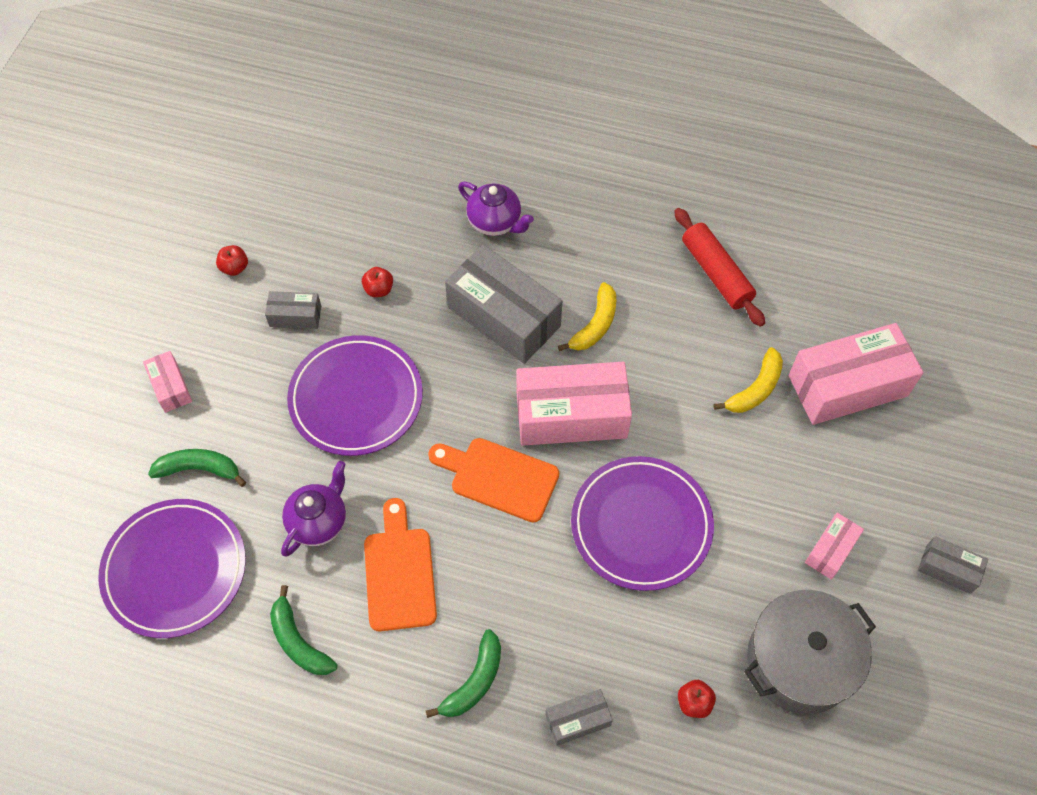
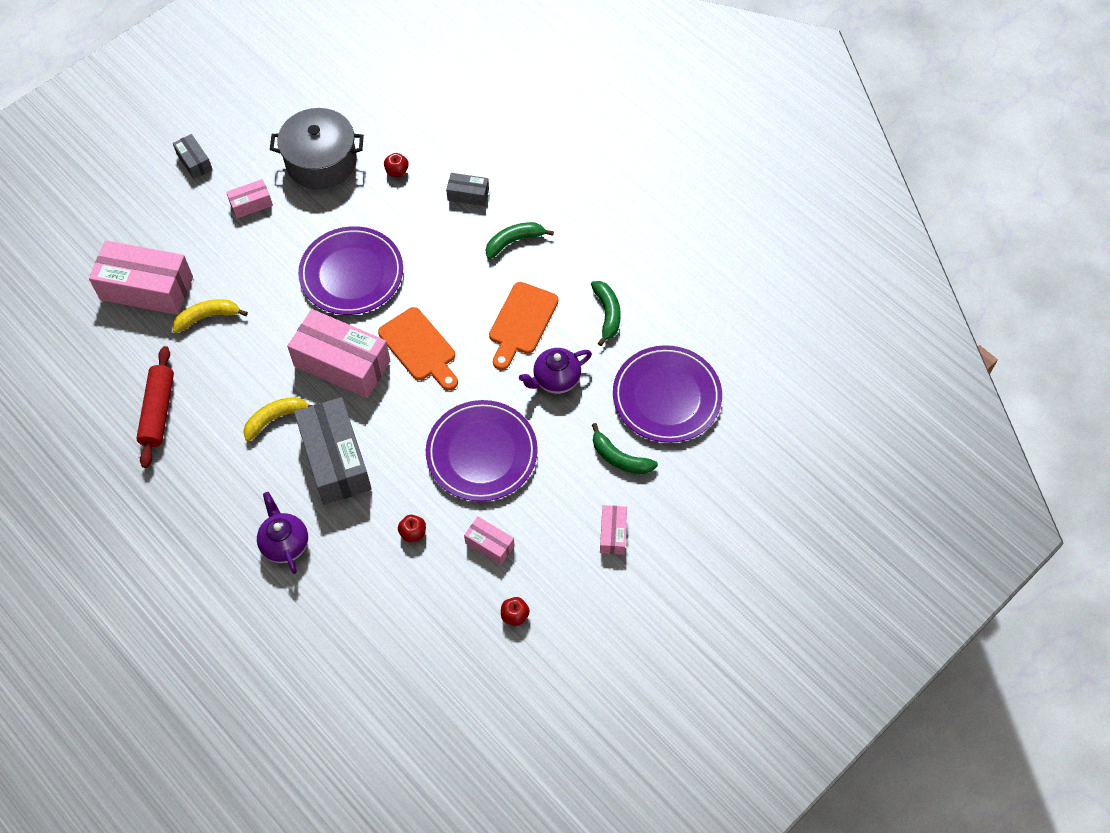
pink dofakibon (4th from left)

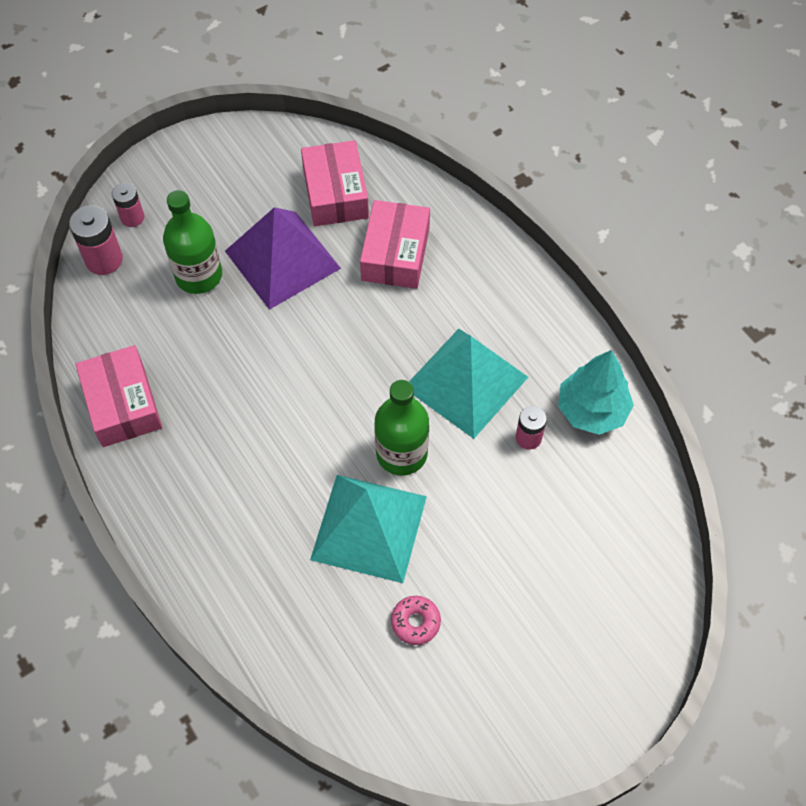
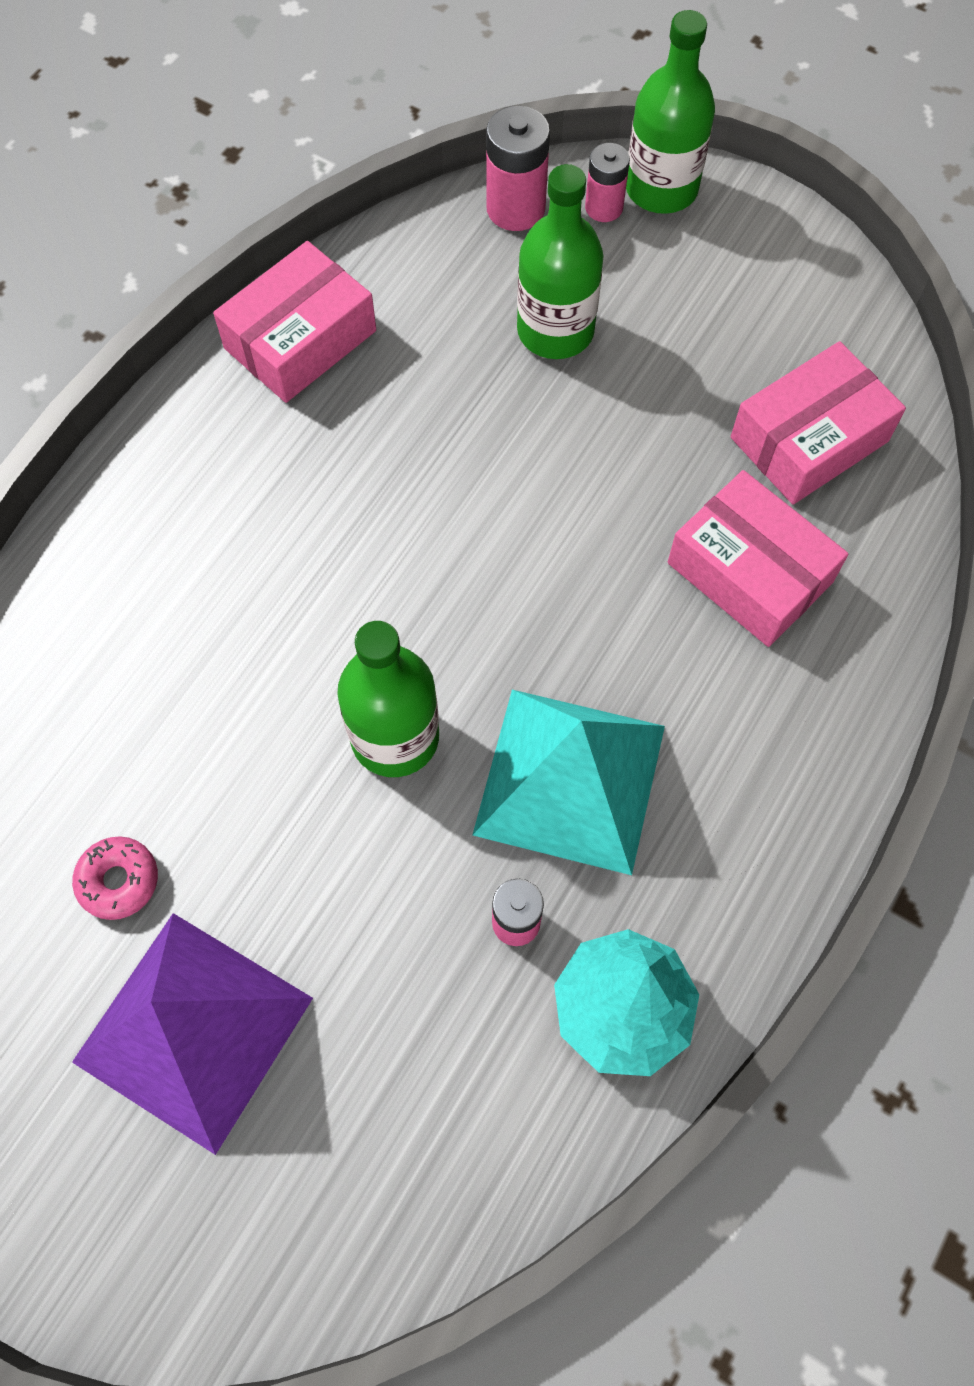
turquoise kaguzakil (1st from left in the first image)
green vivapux (3rd from left)
purple kaguzakil
pink dofakibon (2nd from left)

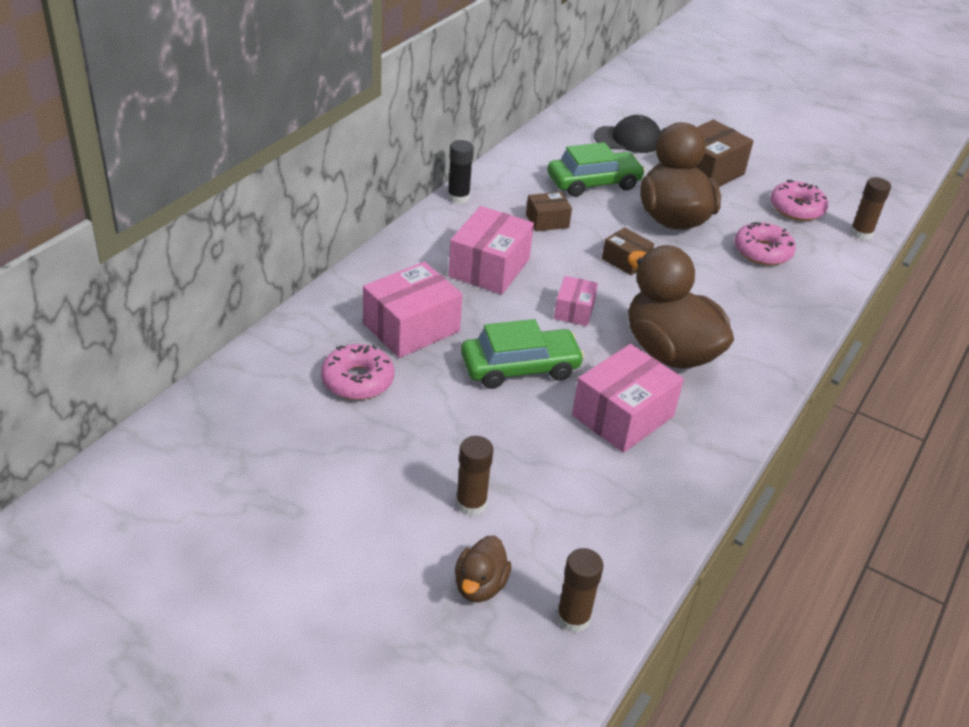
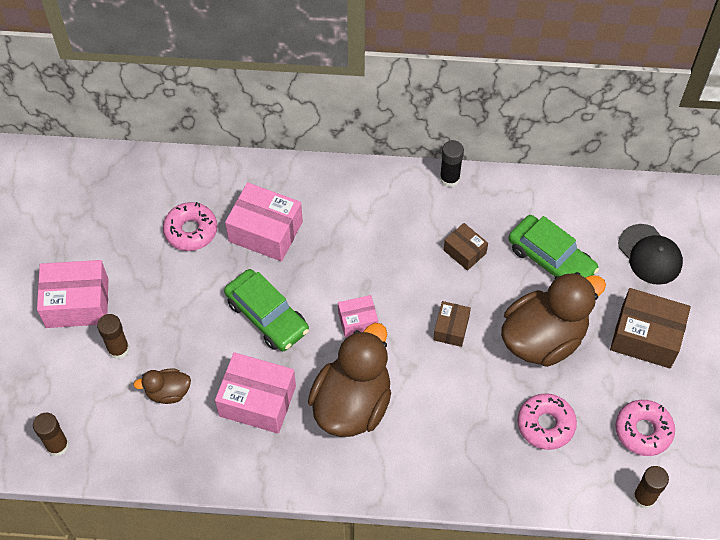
pink dofakibon (1st from left)
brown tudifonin (1st from left)

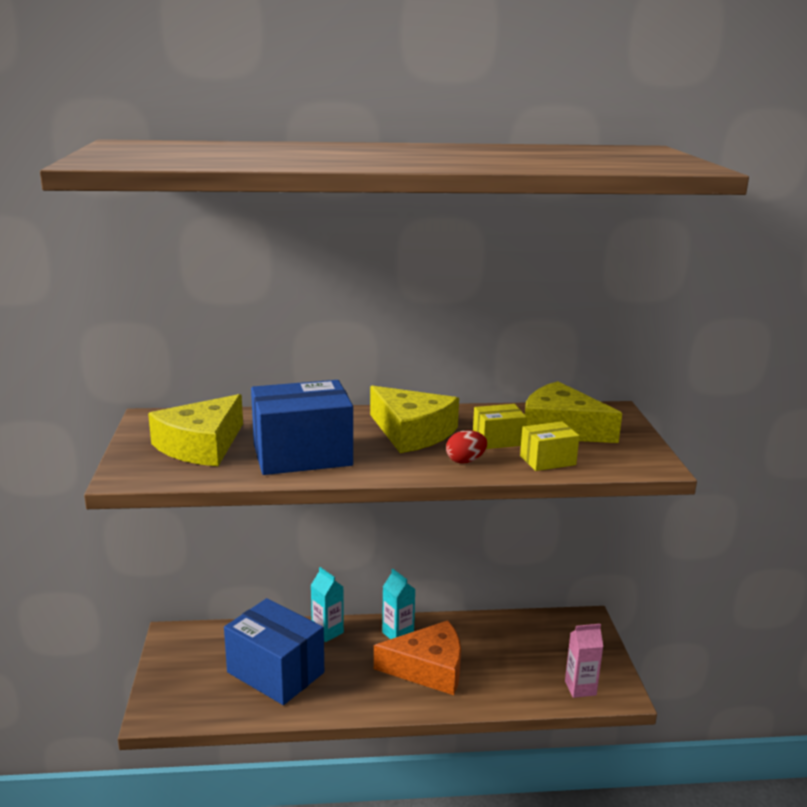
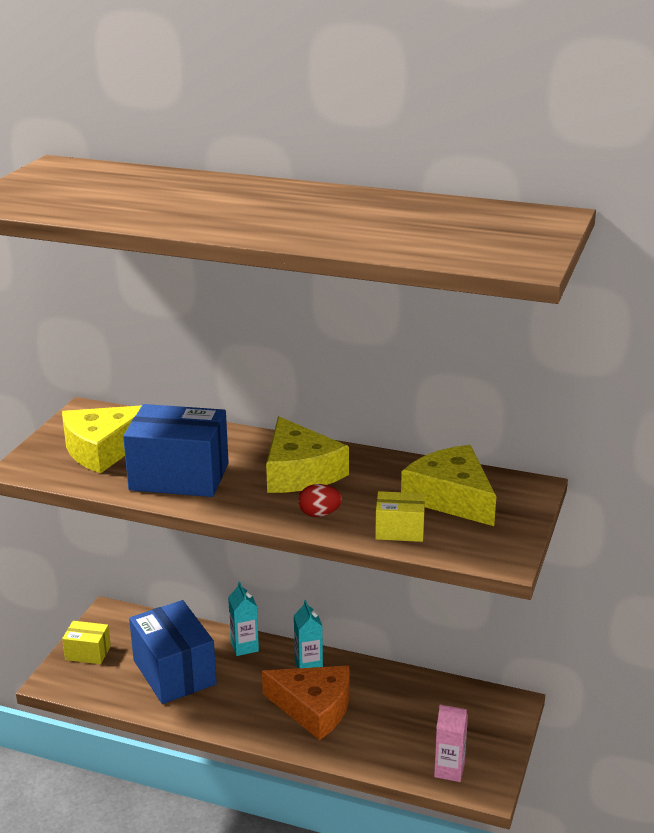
yellow dofakibon (1st from left)

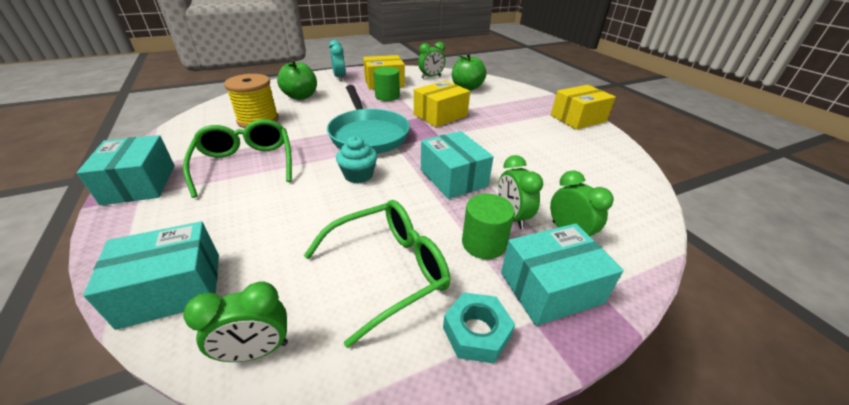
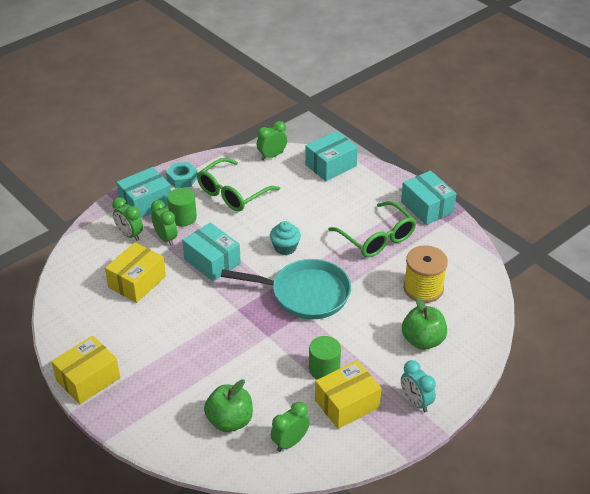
yellow dofakibon (2nd from left)
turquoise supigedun

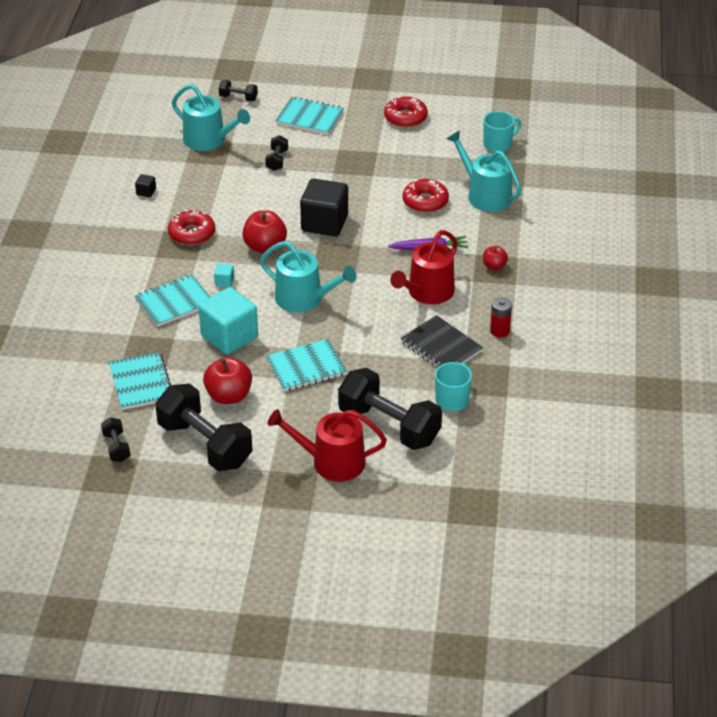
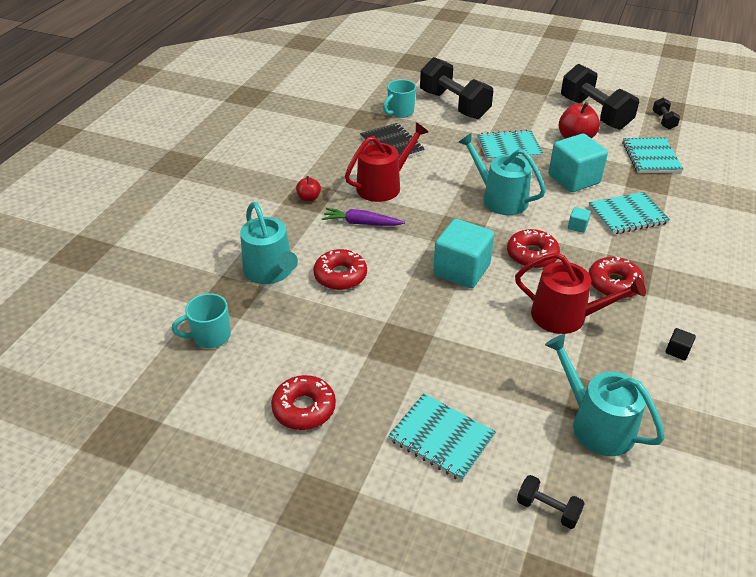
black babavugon (4th from left in the first image)
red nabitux
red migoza (2nd from left)
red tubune (3rd from left)
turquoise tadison (1st from left)

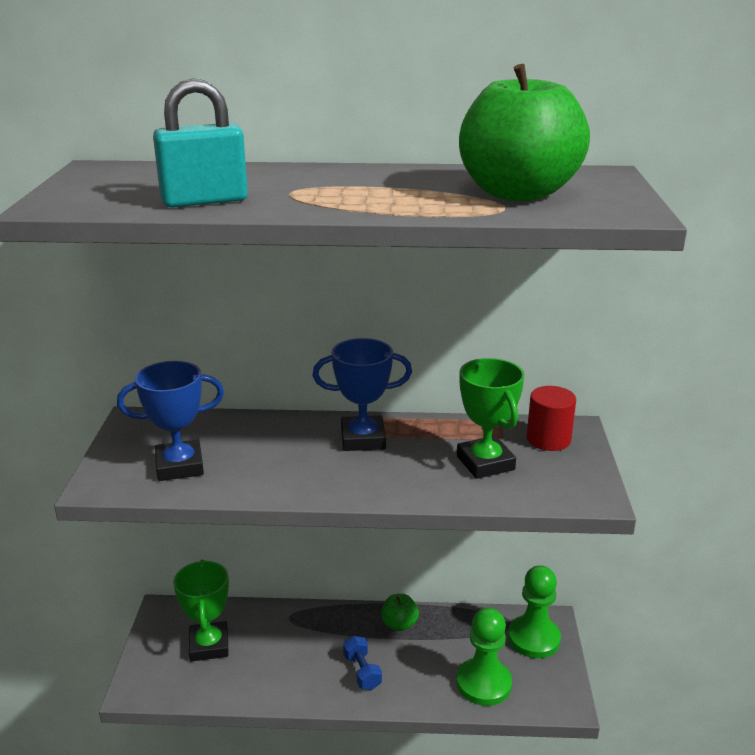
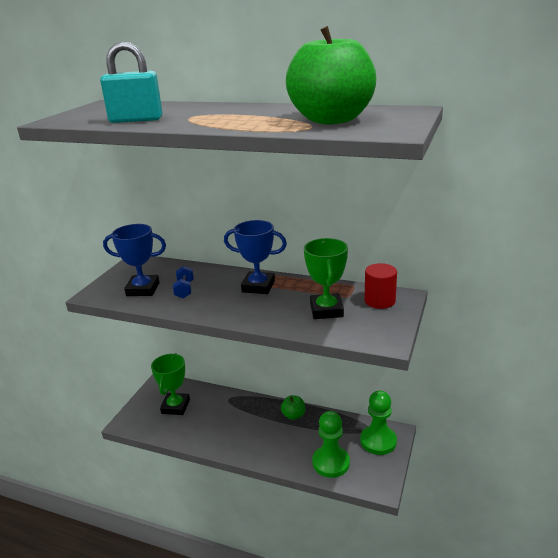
blue babavugon

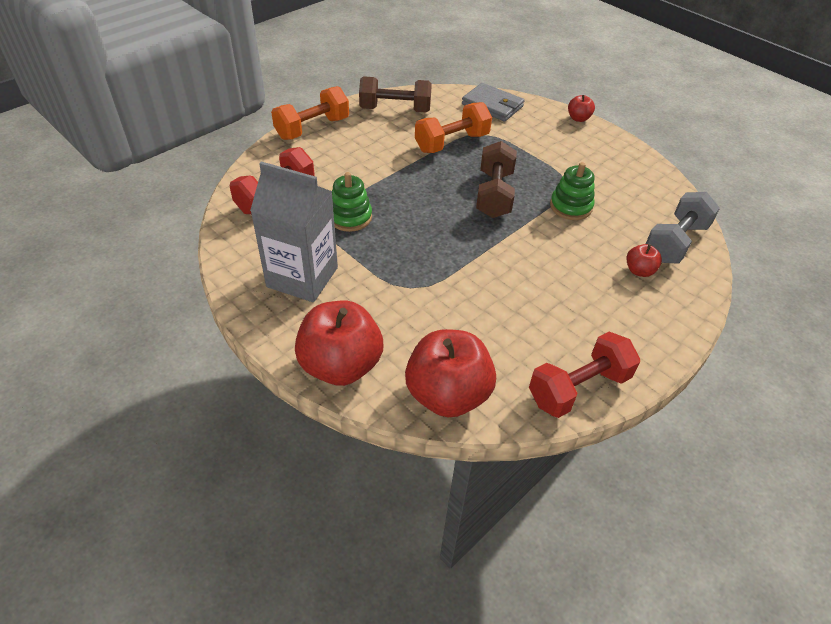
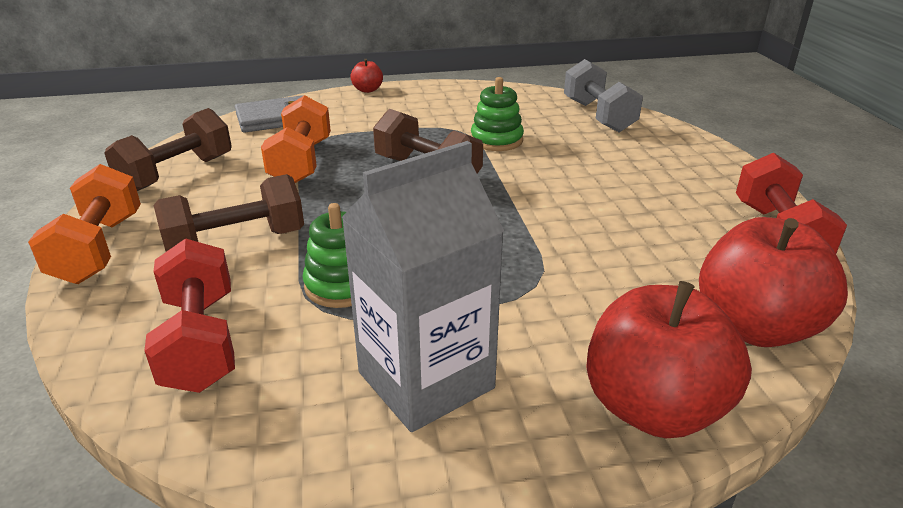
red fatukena (4th from left in the first image)
brown babavugon (2nd from left)

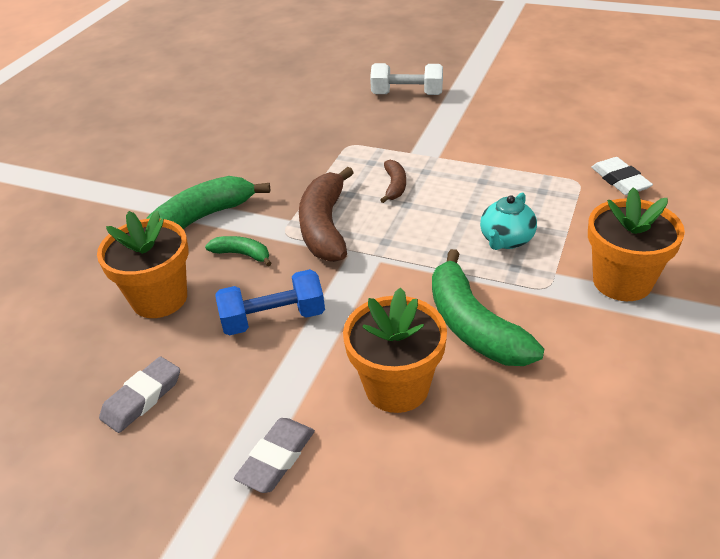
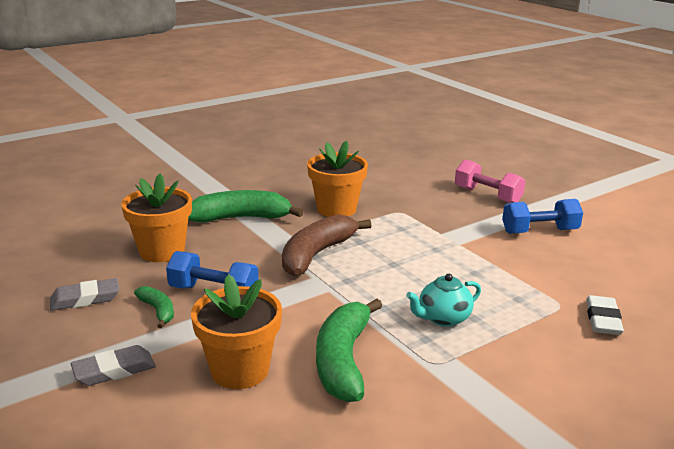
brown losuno (2nd from left in the first image)
blue babavugon (2nd from left)
green losuno (1st from left)
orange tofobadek (3rd from left)
pink babavugon

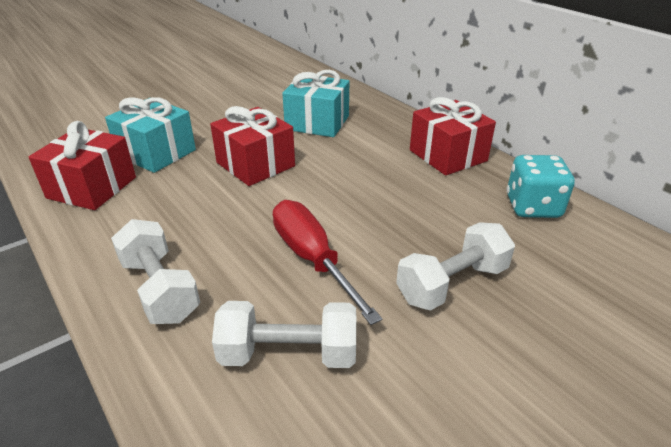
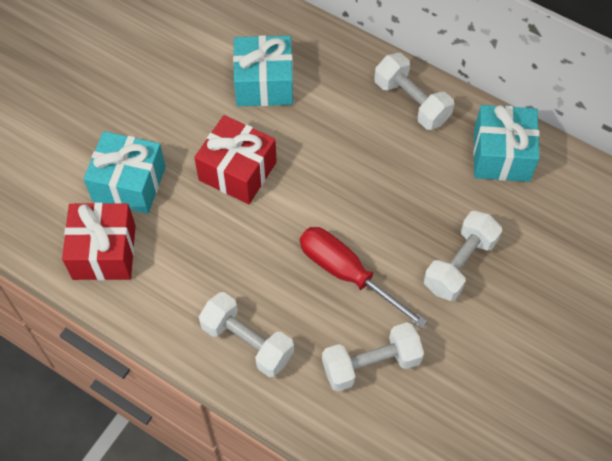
white babavugon (3rd from left)
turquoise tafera (3rd from left)

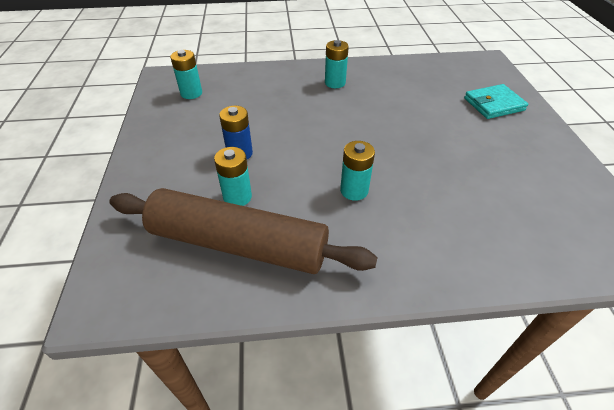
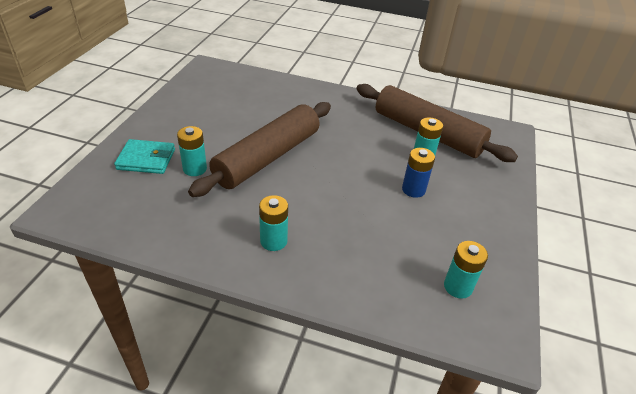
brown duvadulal (1st from left)
turquoise nabitux (1st from left)

